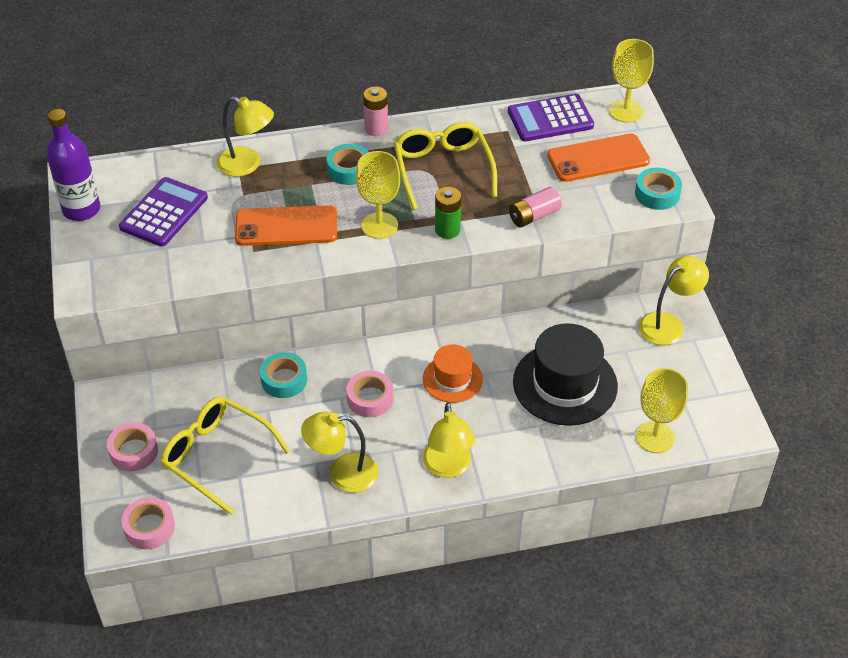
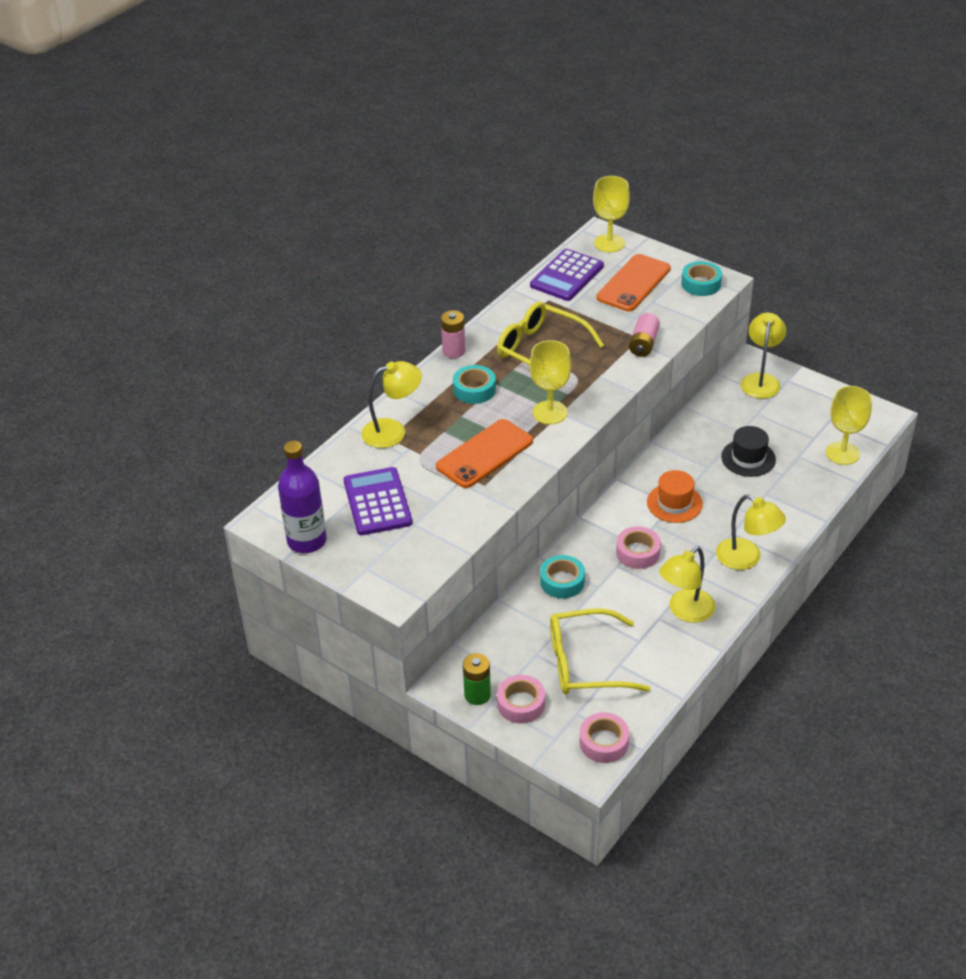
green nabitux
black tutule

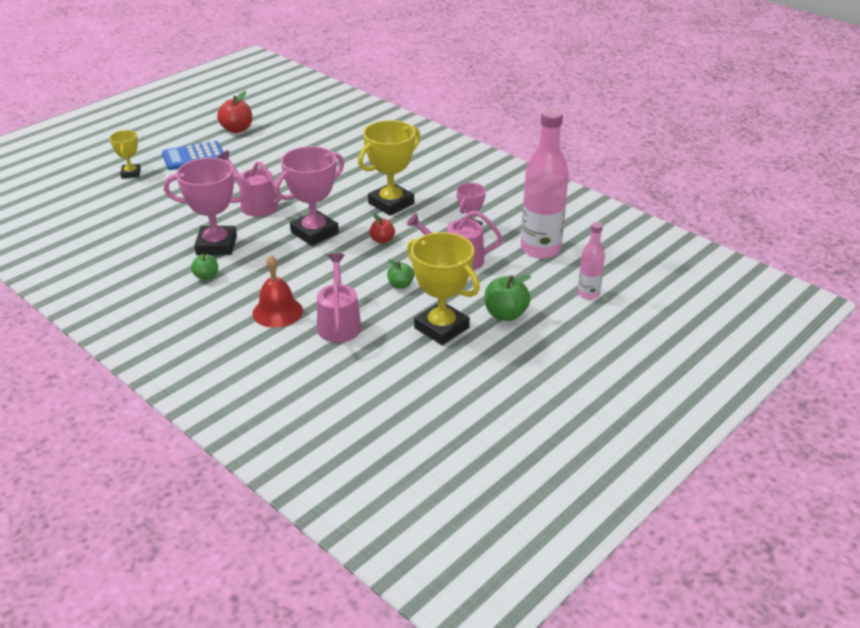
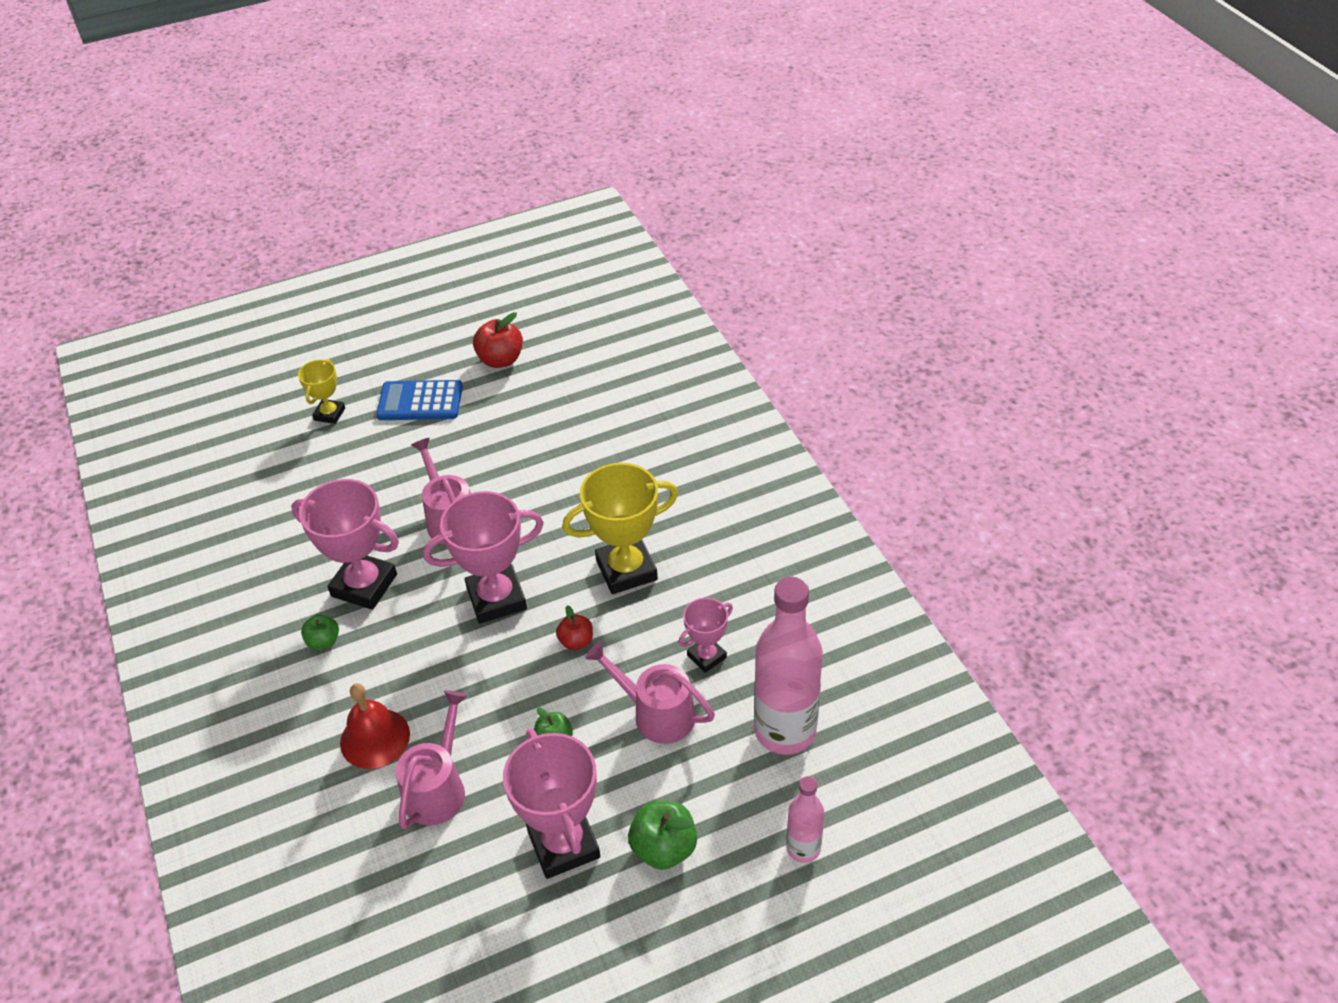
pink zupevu (3rd from left)

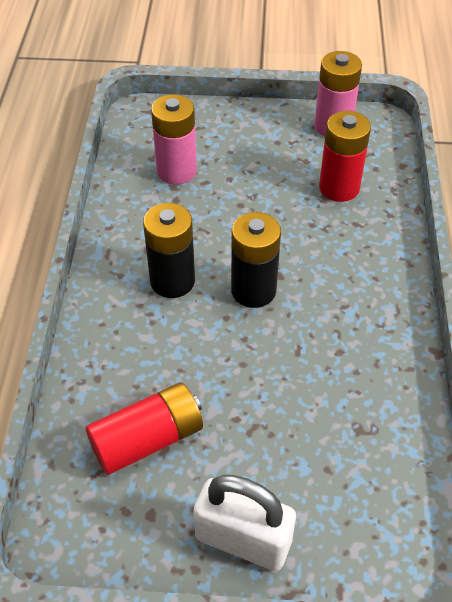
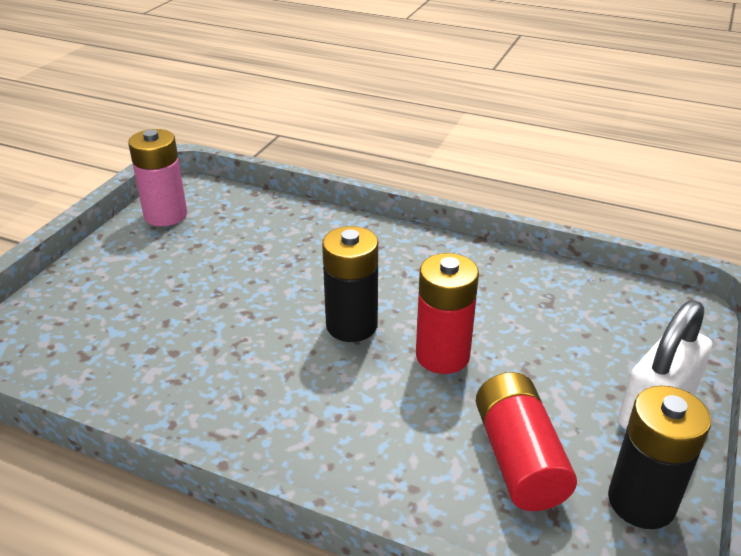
pink nabitux (1st from left in the first image)
black nabitux (2nd from left)
red nabitux (1st from left)

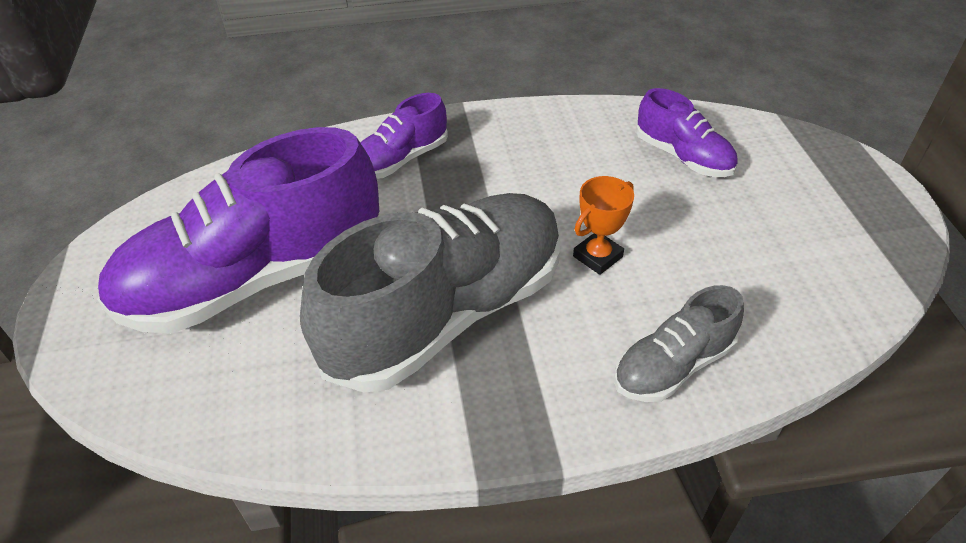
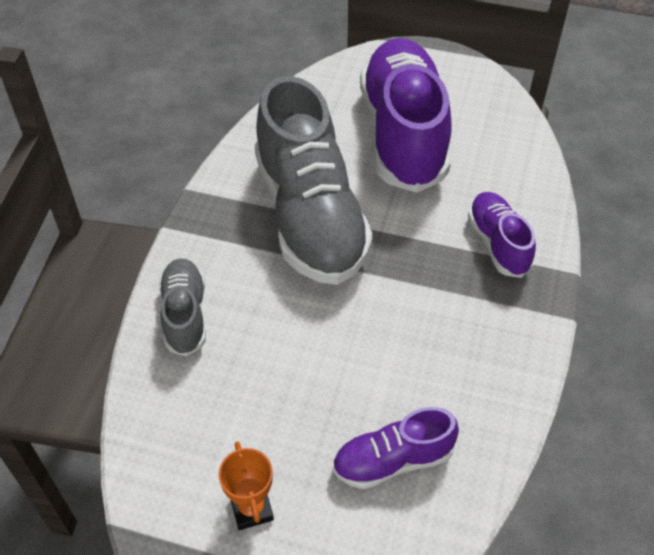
orange zupevu

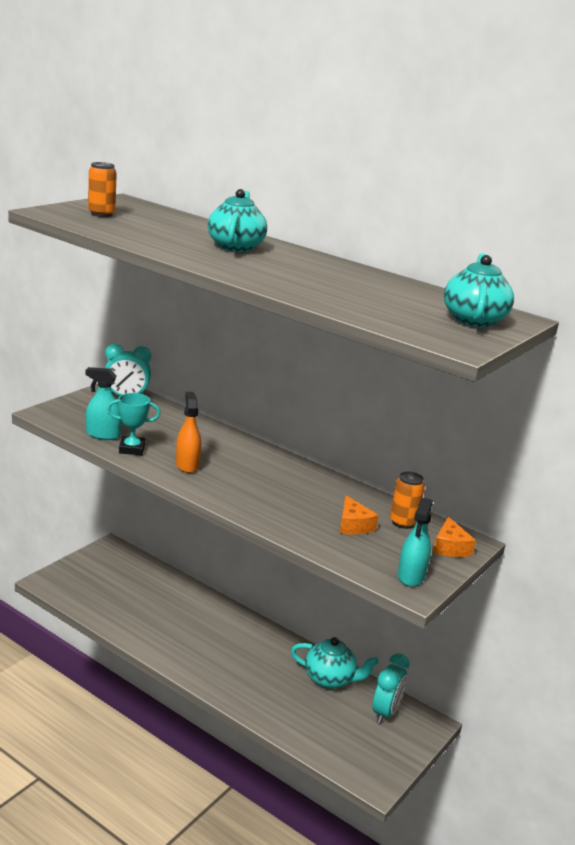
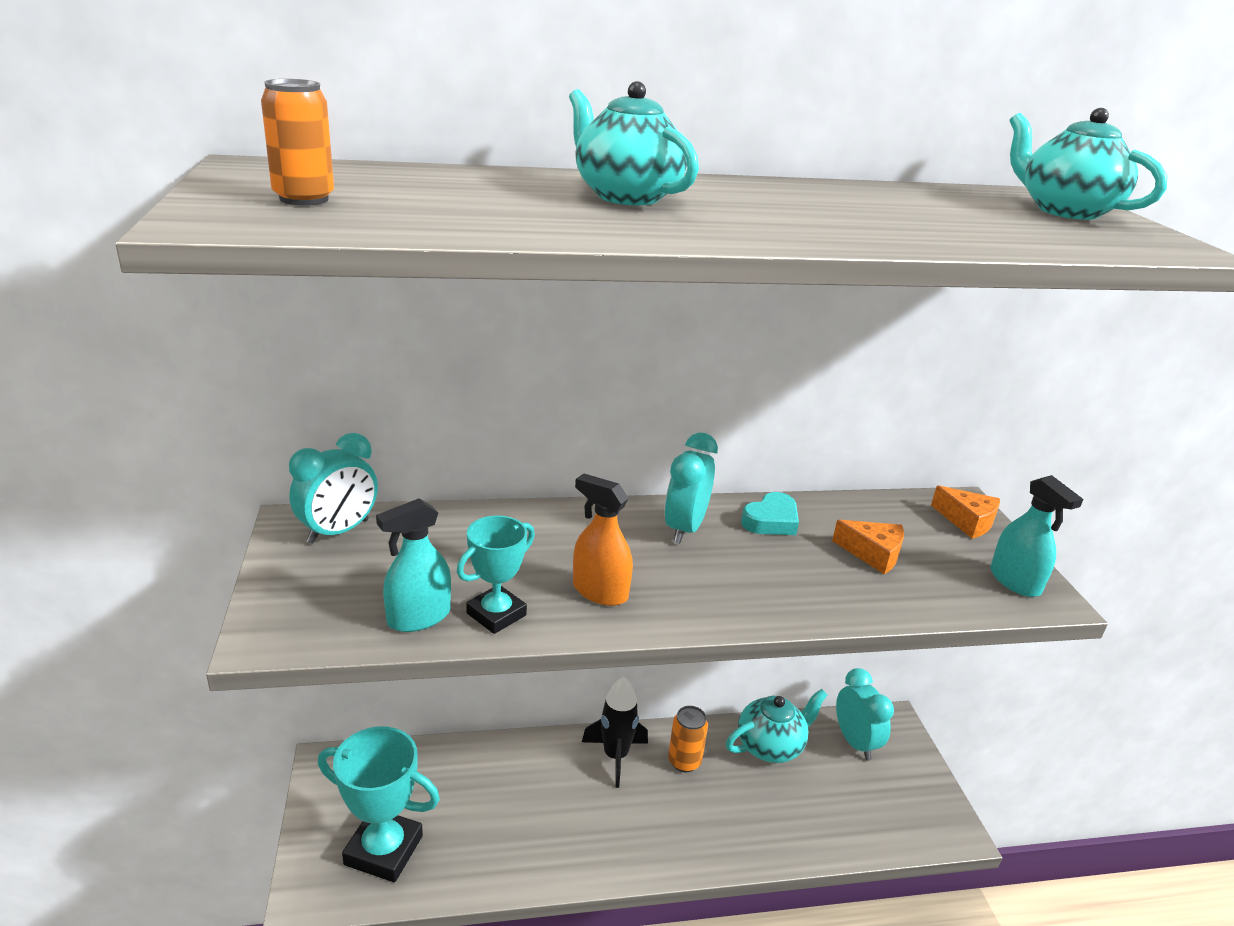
turquoise zupevu (1st from left)
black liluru
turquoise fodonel (2nd from left)
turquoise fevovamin
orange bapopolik (2nd from left)

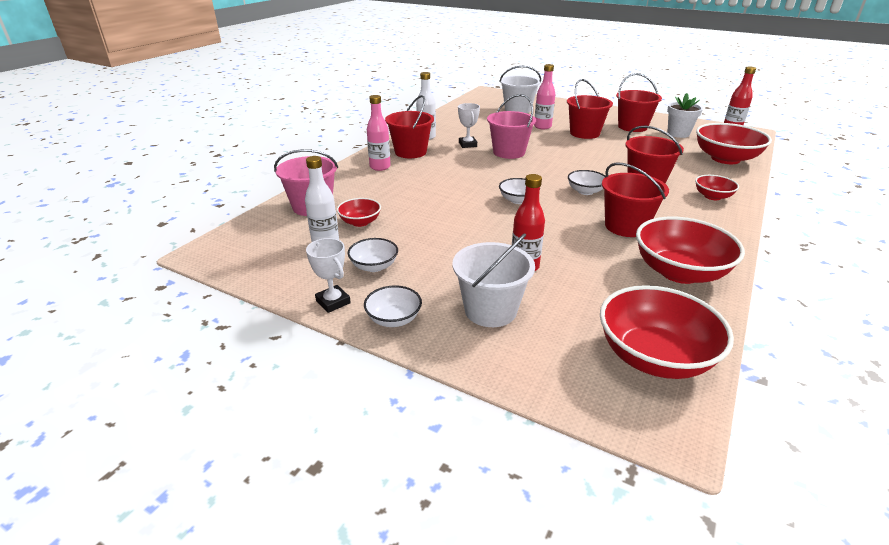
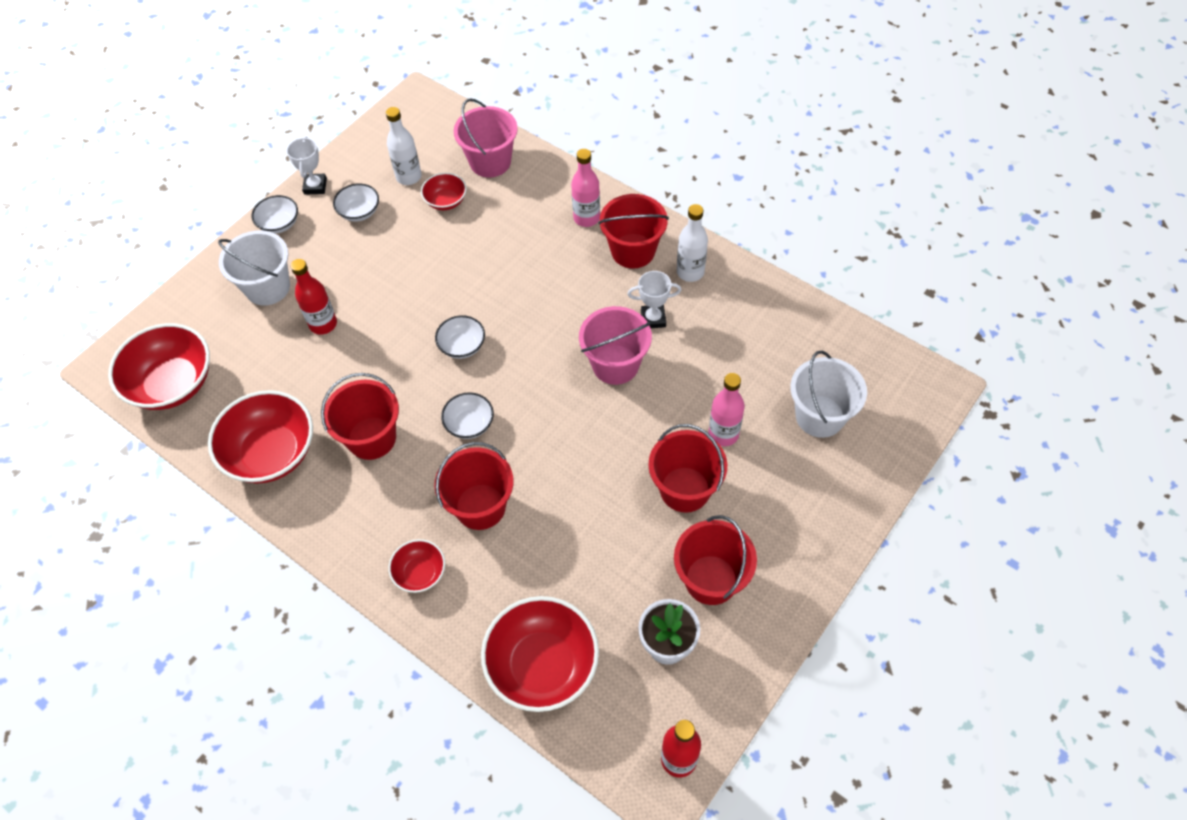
white zupevu (1st from left)

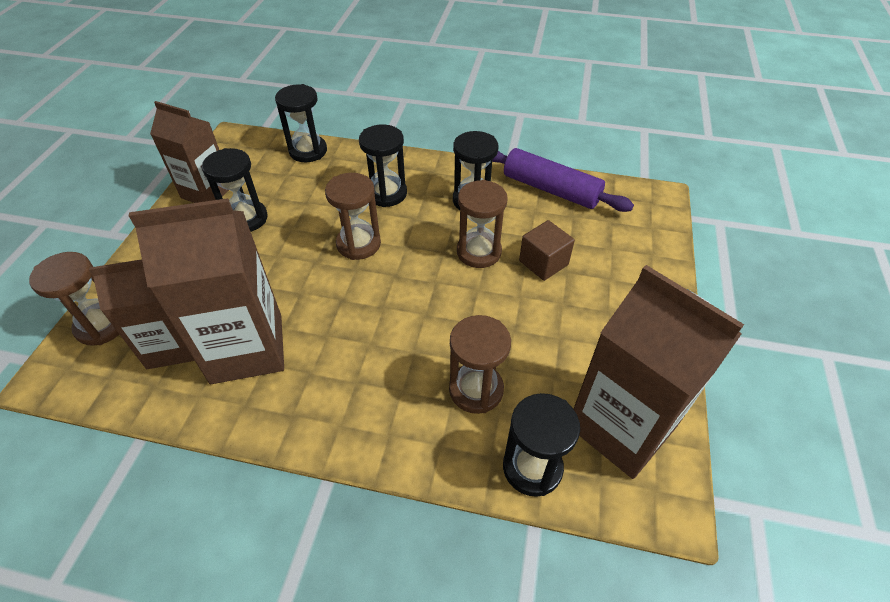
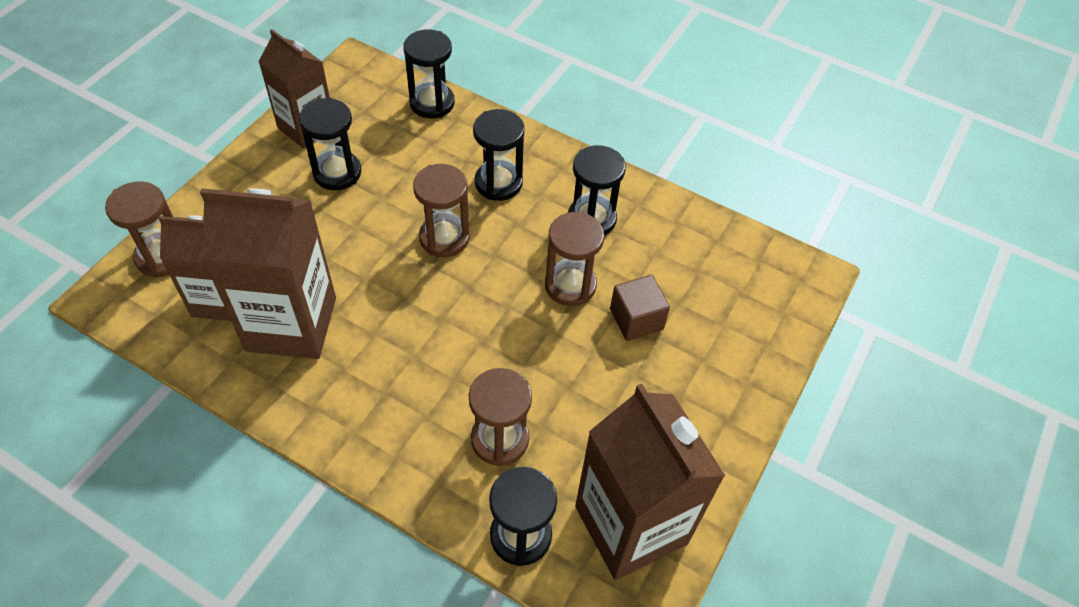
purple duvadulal

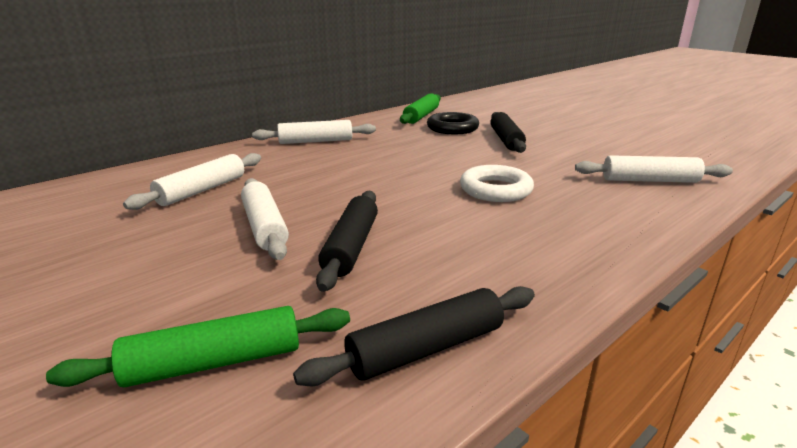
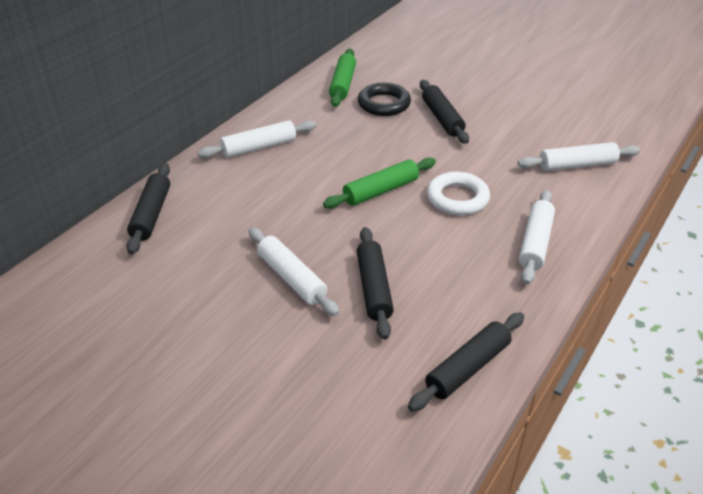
black duvadulal (1st from left)
green duvadulal (2nd from left)
white duvadulal (3rd from left)

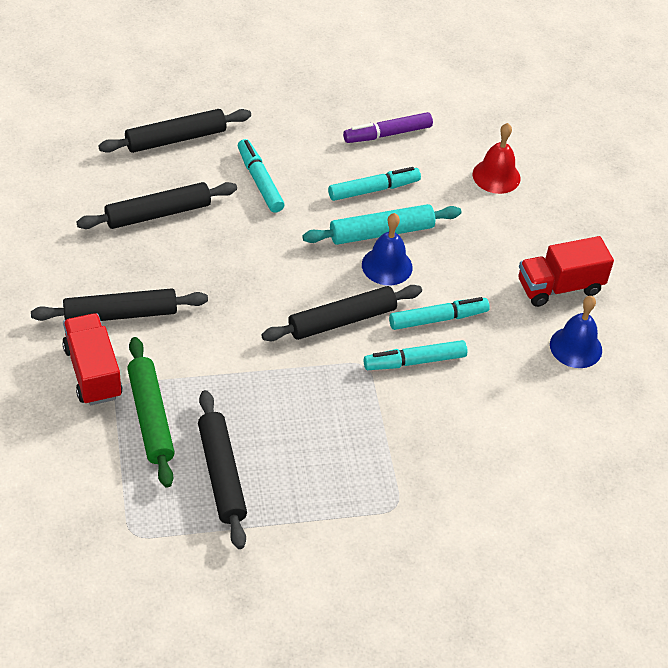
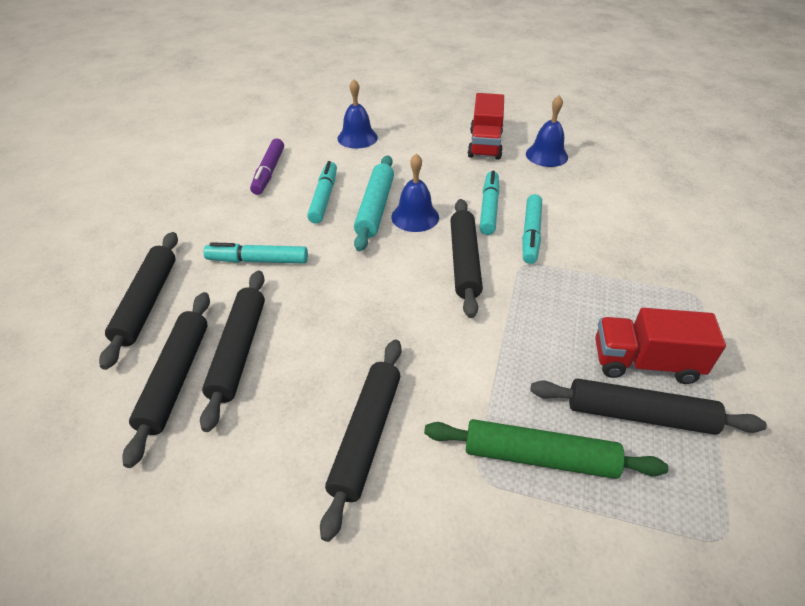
black duvadulal (2nd from left)
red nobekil (2nd from left)
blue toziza (1st from left)

